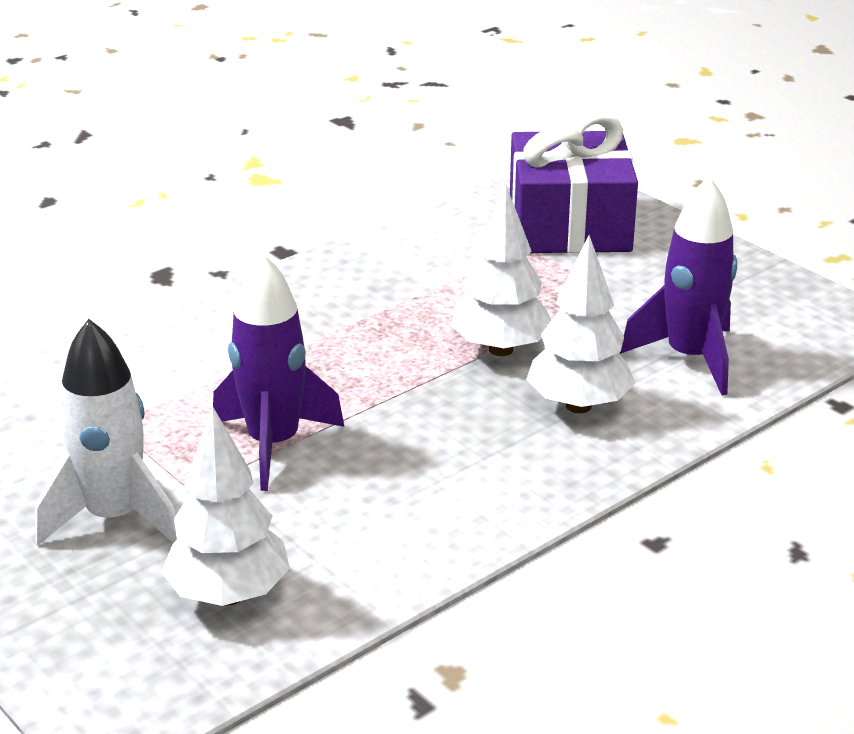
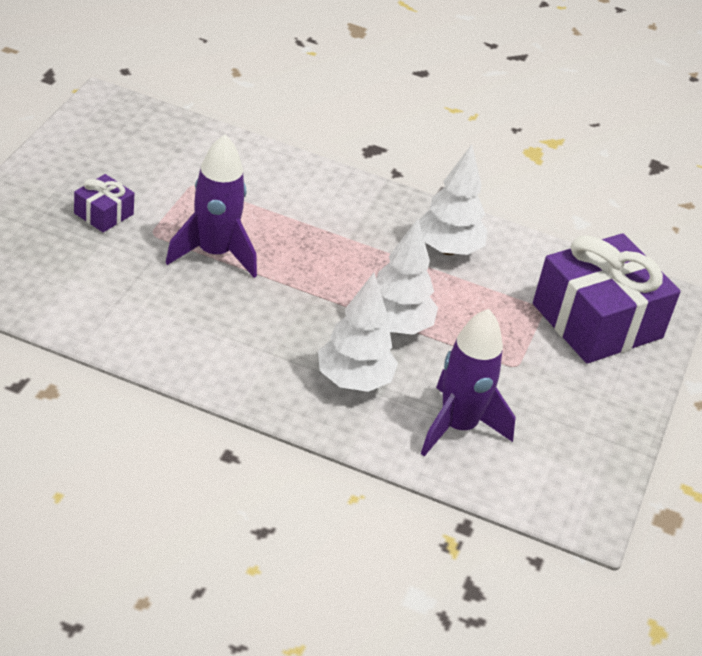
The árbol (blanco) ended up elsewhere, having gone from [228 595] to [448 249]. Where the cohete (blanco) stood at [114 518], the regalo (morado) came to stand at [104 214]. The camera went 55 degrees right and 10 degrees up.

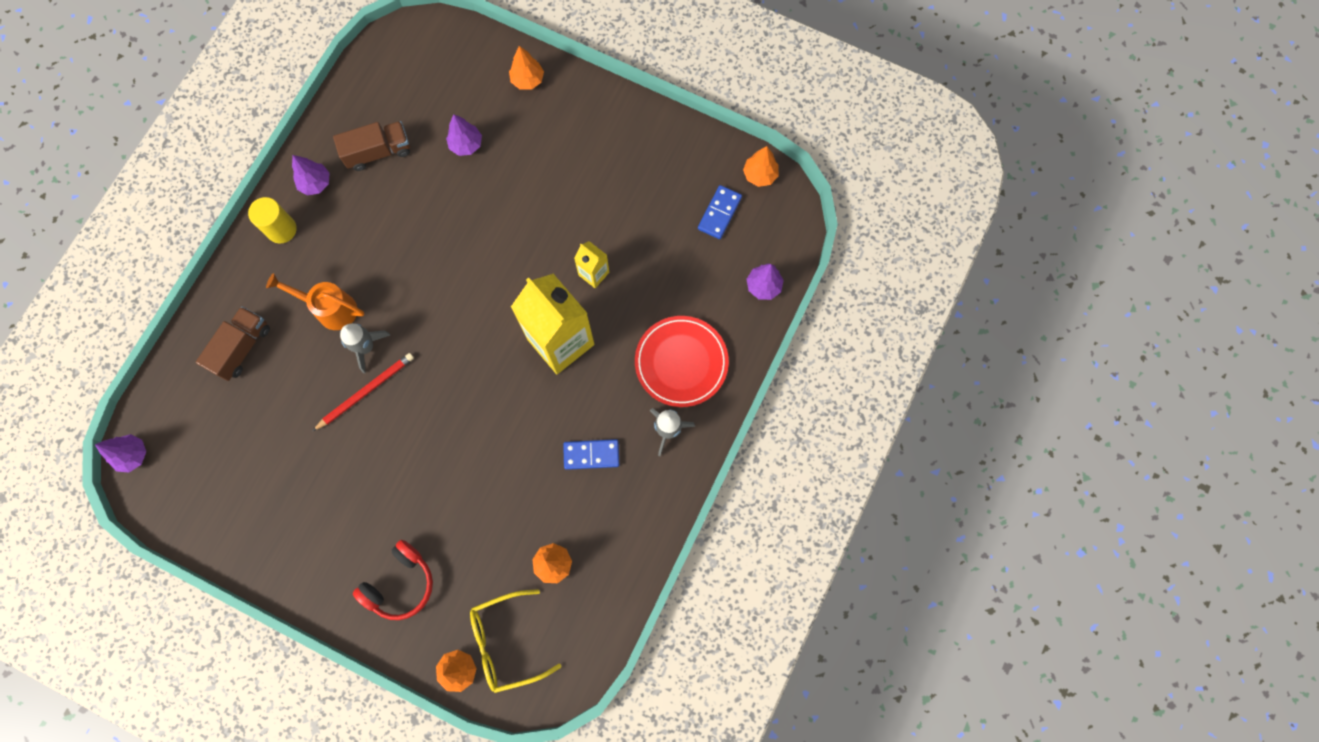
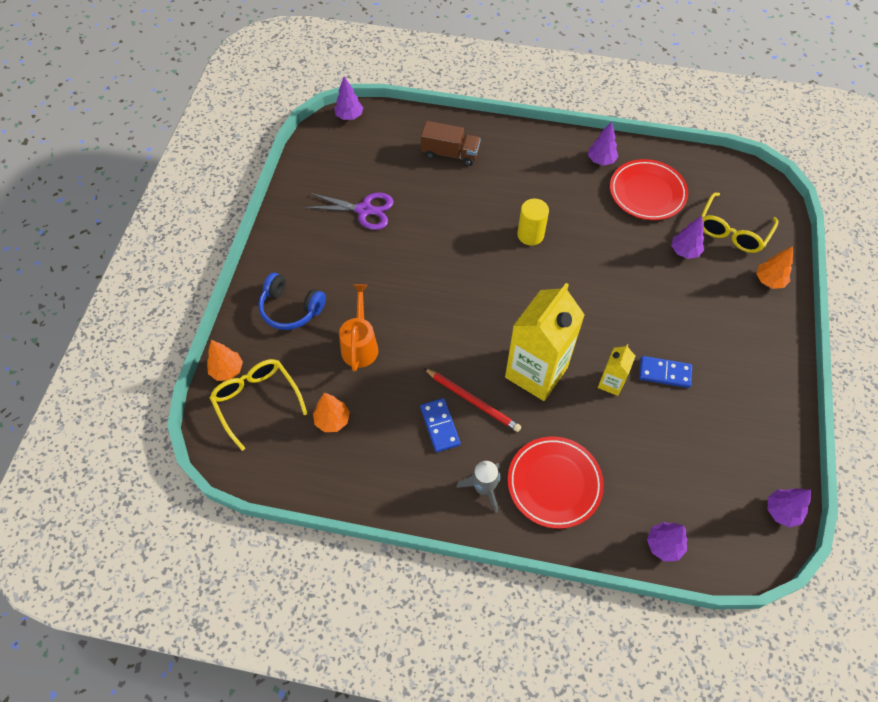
The second view lost the cohete (gris) at [366 347]. The second view gained the tijeras (morado) at [364 210]. The second view gained the gafas (amarillo) at [732 230]. The cilindro (amarillo) ended up elsewhere, having gone from [281 229] to [530 235]. The regadera (naranja) ended up elsewhere, having gone from [330 309] to [360 345]. The lápiz (rojo) ended up elsewhere, having gone from [366 391] to [473 401]. The ficha de dominó (azul) ended up elsewhere, having gone from [719 213] to [664 373]. Where the camión (marrón) stood at [378 152], the plato (rojo) came to stand at [647 193]. What was the auriculares (rojo) at [400 584] turned into the auriculares (azul) at [291 308]. What was the árbol (naranja) at [760 175] turned into the árbol (morado) at [781 511]. The camera went 75 degrees right and 15 degrees down.

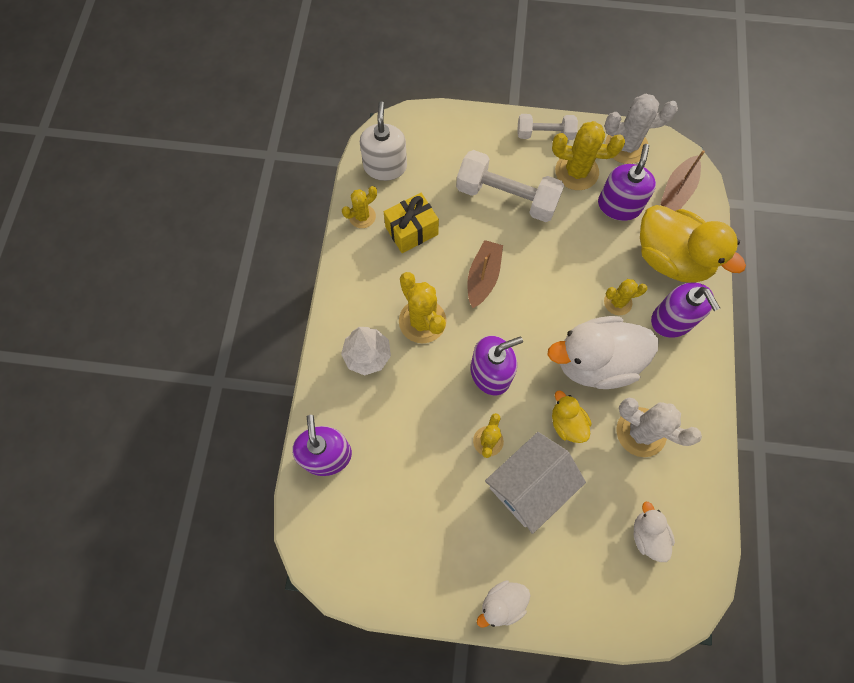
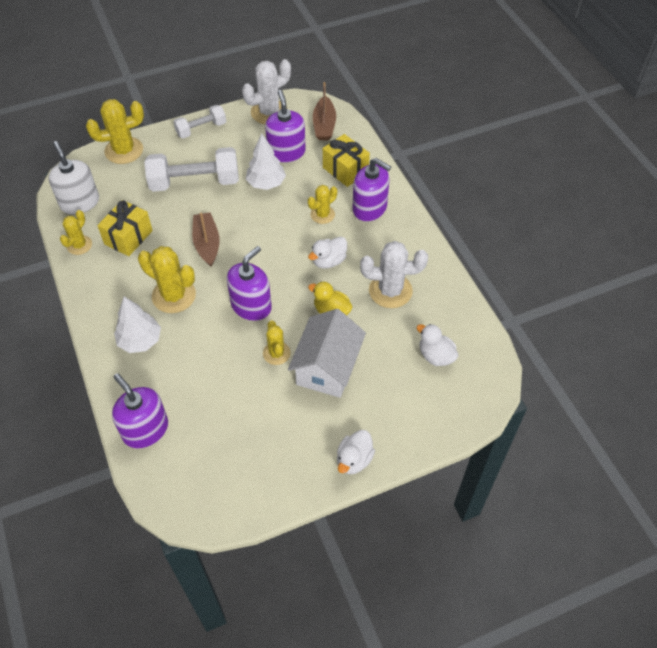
The second view gained the árbol (blanco) at [266 183]. The cactus (amarillo) ended up elsewhere, having gone from [576 172] to [124 150]. Where the pato (amarillo) stood at [671 259], the regalo (amarillo) came to stand at [345 170]. The size of the pato (blanco) at [595 362] changed by a factor of 0.49. The camera went 30 degrees left and 15 degrees down.

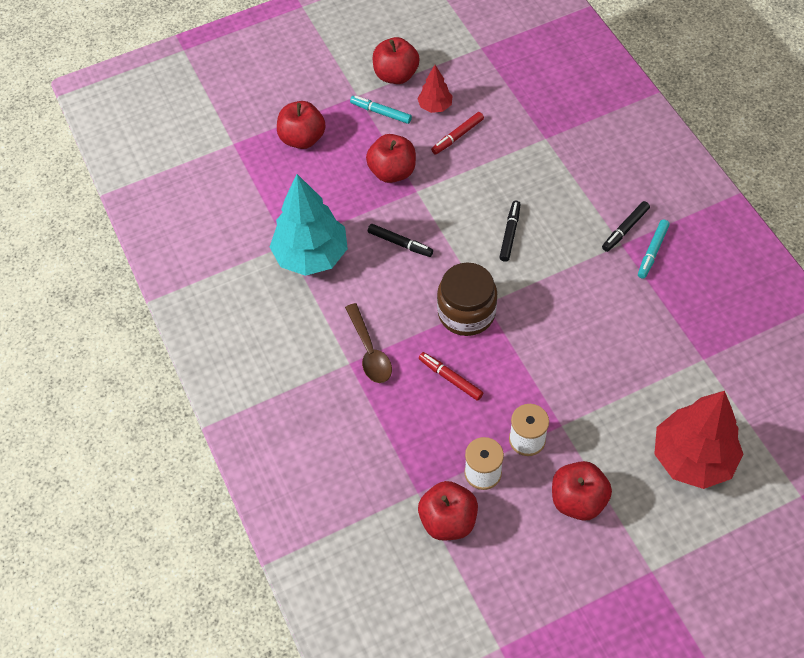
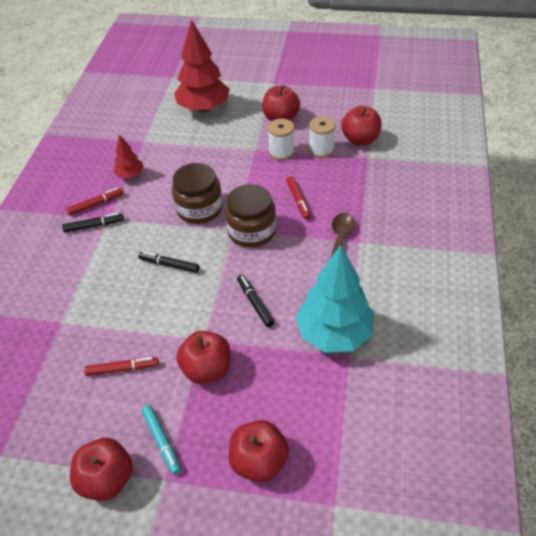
The second view gained the tarro (marrón) at [199 209]. The árbol (rojo) ended up elsewhere, having gone from [435 106] to [130 175]. What was the rotulador (turquesa) at [652 251] turned into the rotulador (rojo) at [96 204]. The rotulador (negro) at [510 234] ended up facing another way, 60 degrees clockwise from before. The camera went 145 degrees left and 10 degrees down.

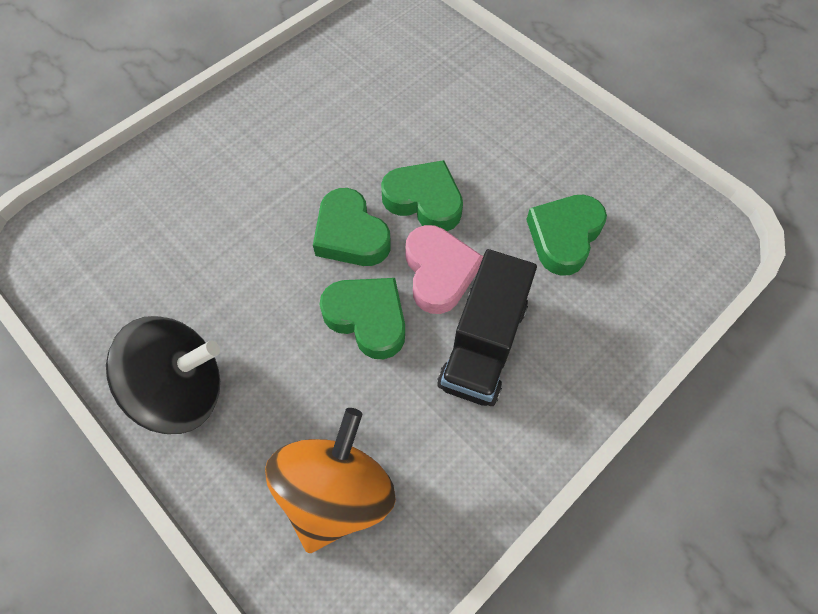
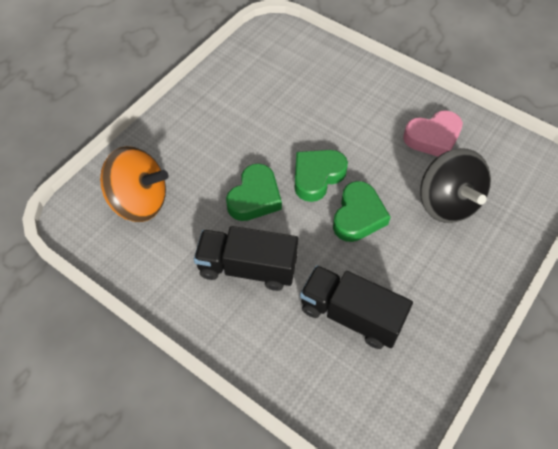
The peonza (negro) ended up elsewhere, having gone from [182 390] to [447 203]. The corazón (rosa) ended up elsewhere, having gone from [439 273] to [433 138]. Where the corazón (verde) stood at [564 237], the camión (negro) came to stand at [351 315]. The camera went 80 degrees right and 5 degrees down.

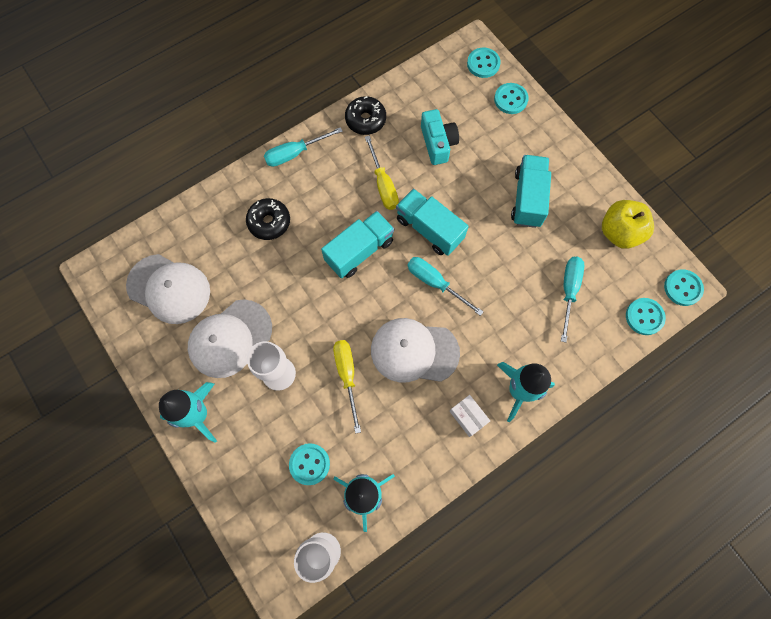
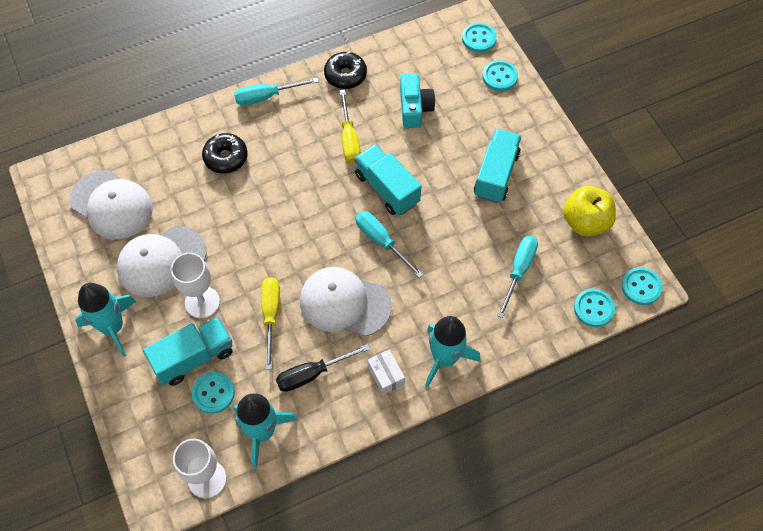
The second view gained the destornillador (negro) at [312 374]. The camión (turquesa) ended up elsewhere, having gone from [359 251] to [194 357]. The camera went 10 degrees right and 10 degrees down.

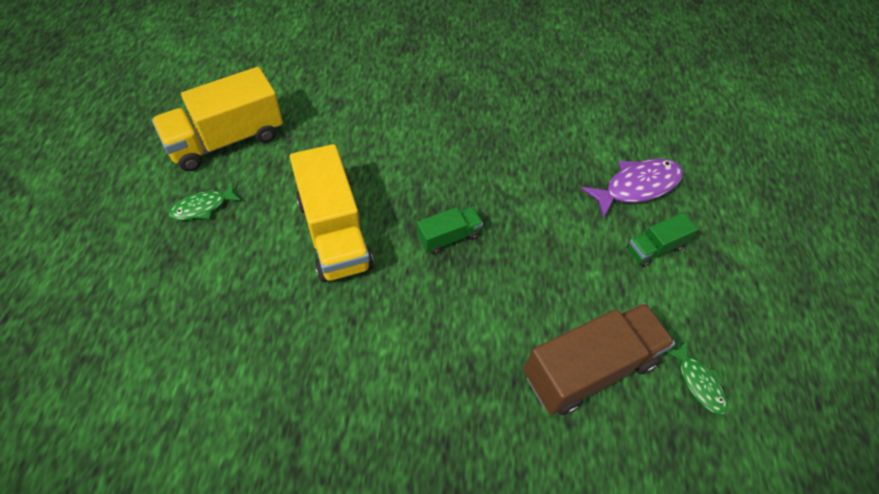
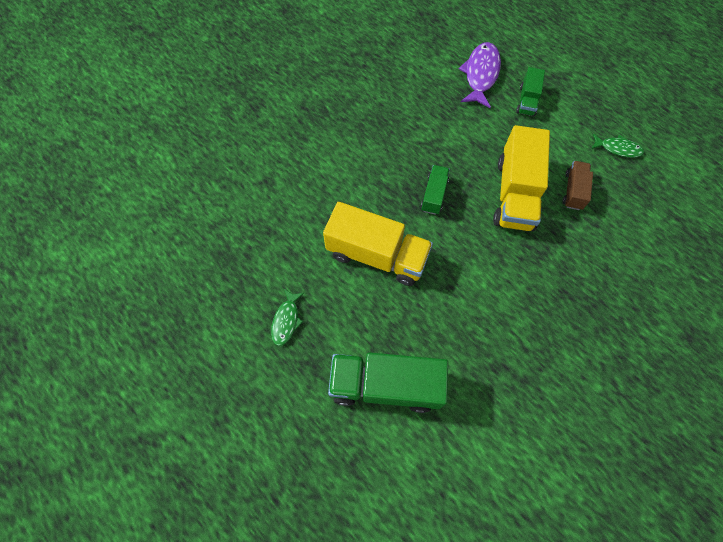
The second view gained the camión (verde) at [385 385]. The camión (amarillo) ended up elsewhere, having gone from [226 140] to [515 194]. The size of the camión (marrón) at [589 368] changed by a factor of 0.51. The camera went 45 degrees left and 10 degrees up.

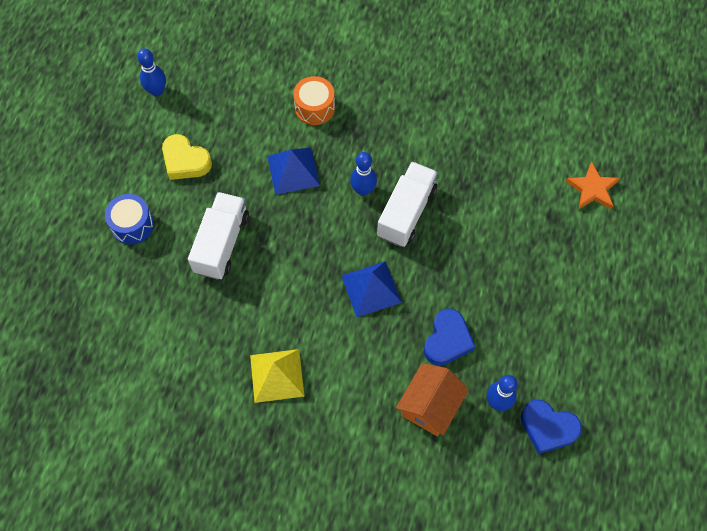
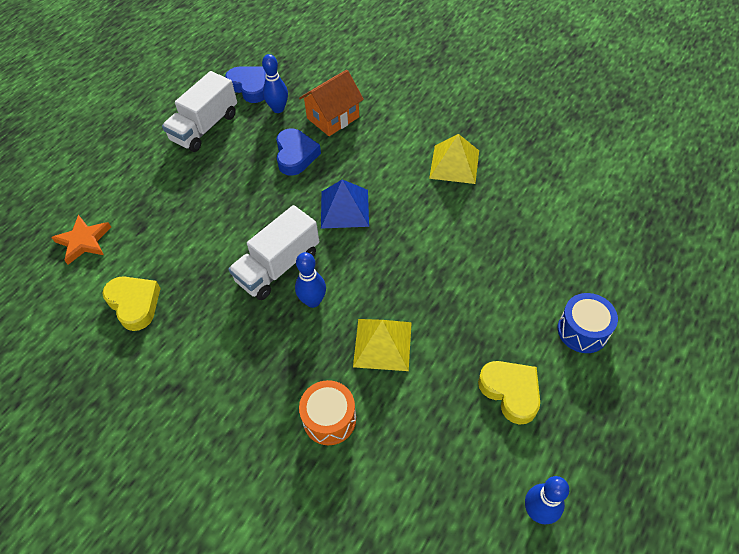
The second view gained the corazón (amarillo) at [134 304]. The camión (blanco) ended up elsewhere, having gone from [221 243] to [205 127]. What was the pirámide (azul) at [293 170] turned into the pirámide (amarillo) at [382 344]. The corazón (azul) at [447 340] ended up facing another way, 135 degrees clockwise from before. The camera went 160 degrees left and 10 degrees down.

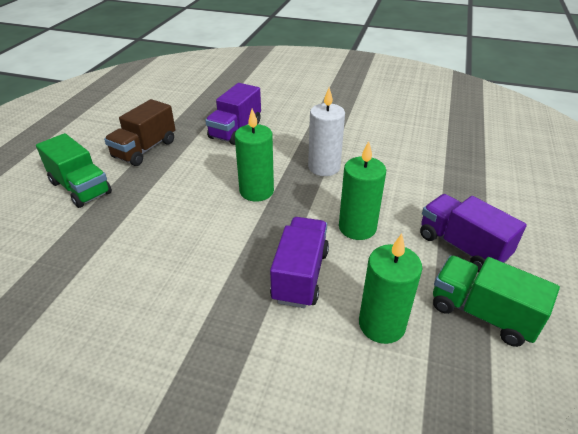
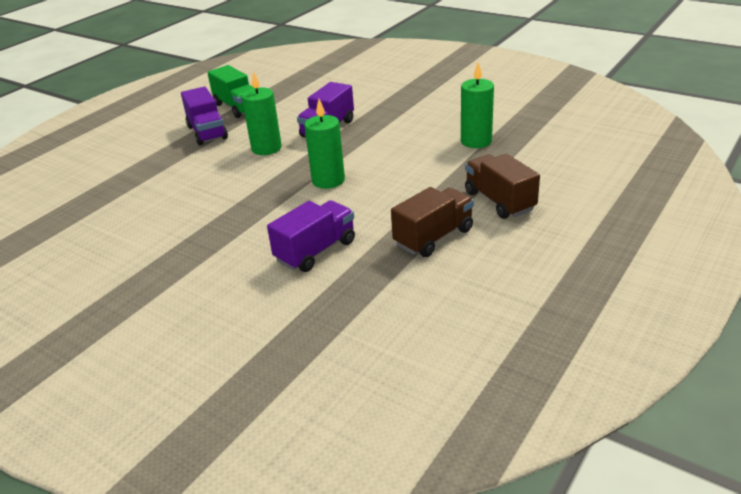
The second view lost the vela (blanco) at [324 167]. The vela (verde) ended up elsewhere, having gone from [381 324] to [476 141]. What was the camión (verde) at [80 188] turned into the camión (marrón) at [499 201]. The camera went 160 degrees left and 5 degrees down.

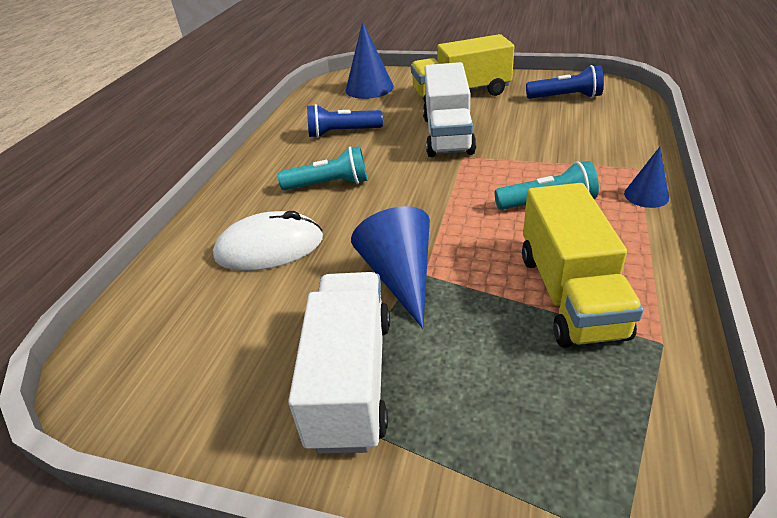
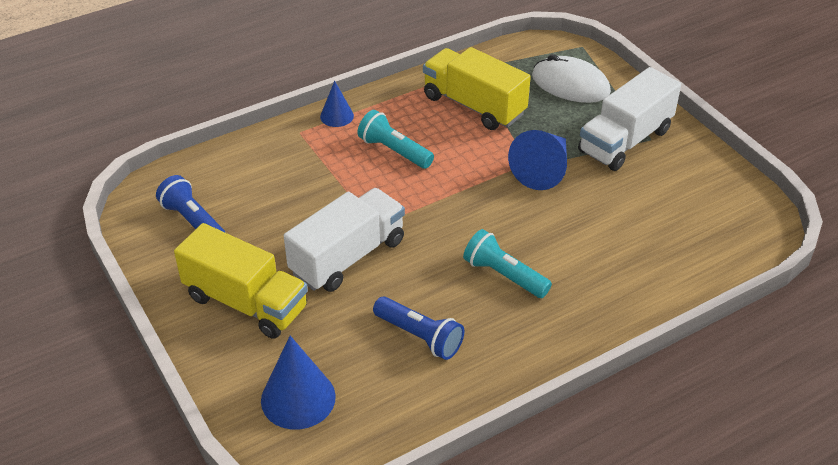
The ratón (blanco) ended up elsewhere, having gone from [269 247] to [570 84]. The camión (amarillo) at [570 294] ended up facing another way, 90 degrees counterclockwise from before. The camera went 140 degrees left and 5 degrees up.

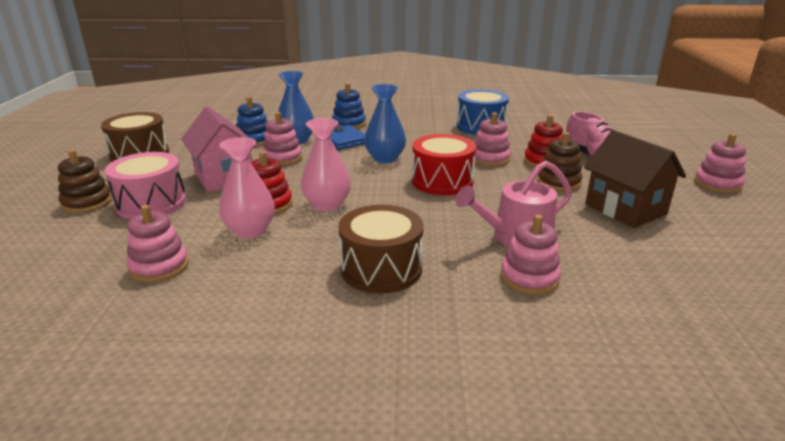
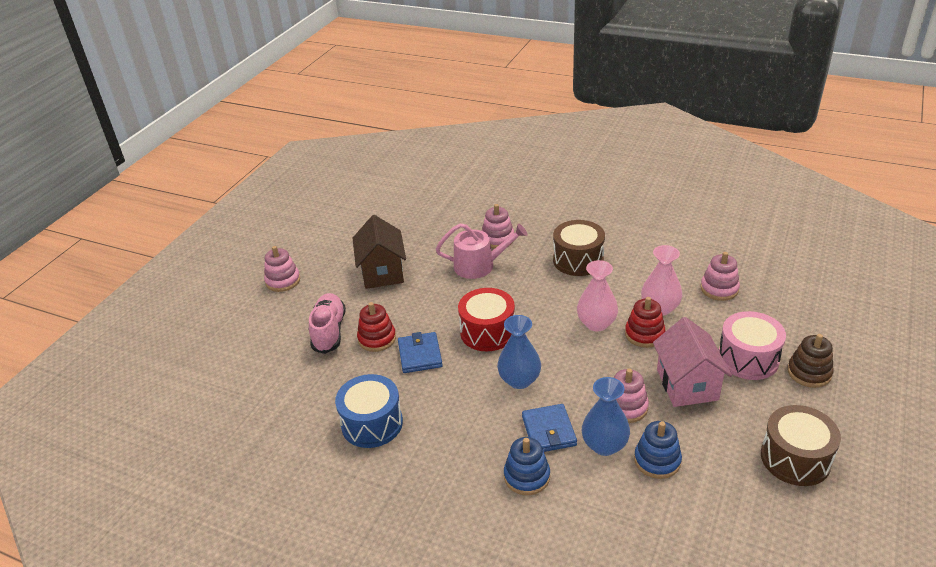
The second view lost the juguete apilable (marrón) at [558 182]. Where the juguete apilable (rosa) stood at [490 159], the cartera (azul) came to stand at [420 355]. The camera went 155 degrees left and 10 degrees up.

